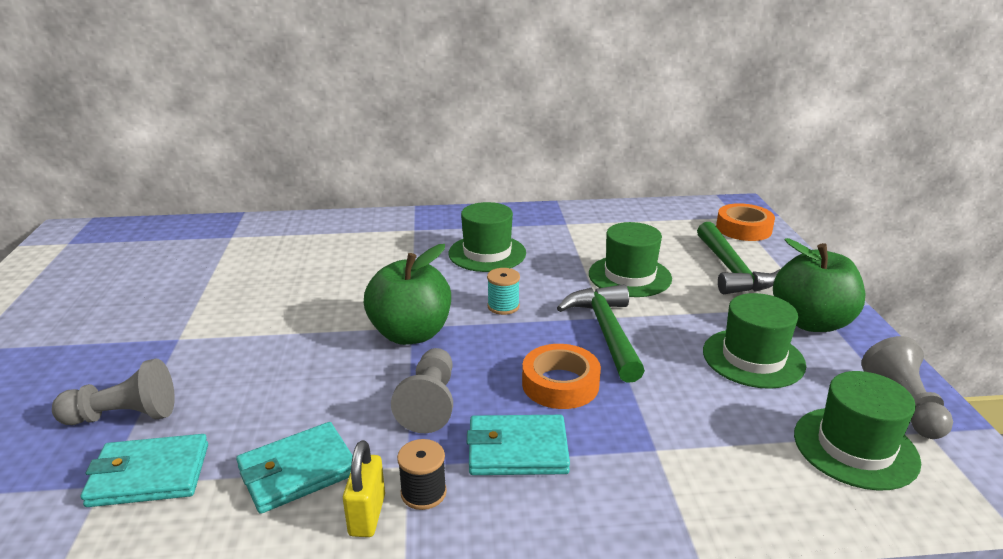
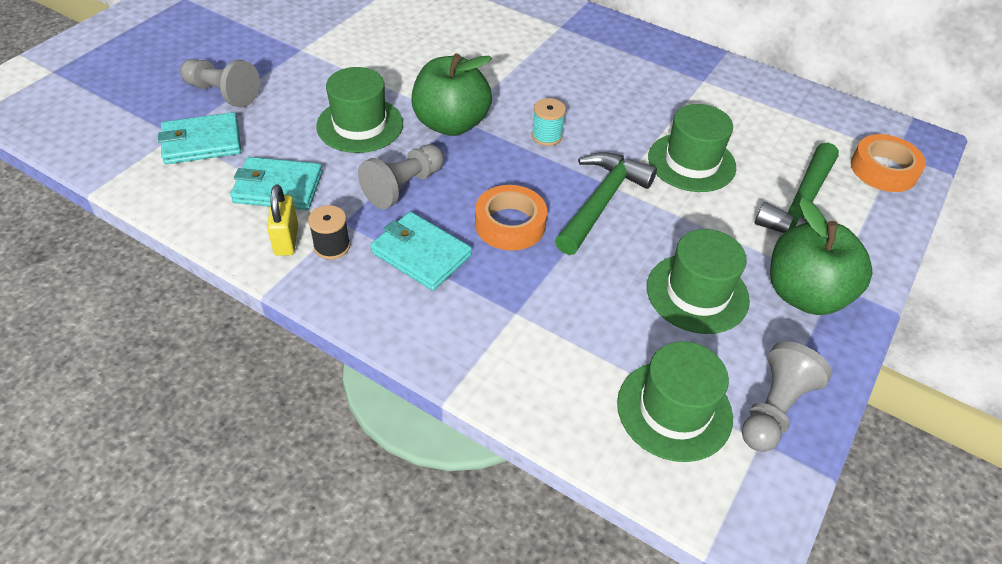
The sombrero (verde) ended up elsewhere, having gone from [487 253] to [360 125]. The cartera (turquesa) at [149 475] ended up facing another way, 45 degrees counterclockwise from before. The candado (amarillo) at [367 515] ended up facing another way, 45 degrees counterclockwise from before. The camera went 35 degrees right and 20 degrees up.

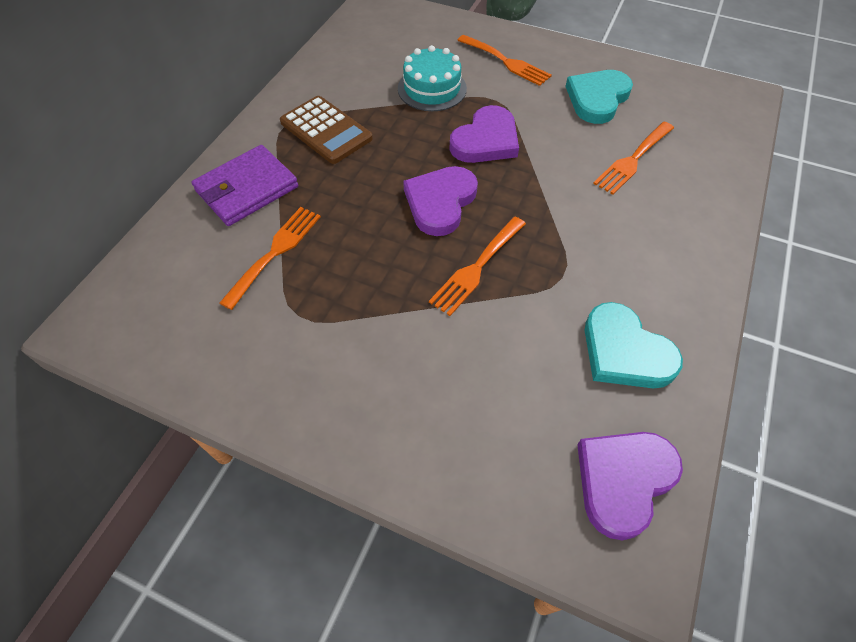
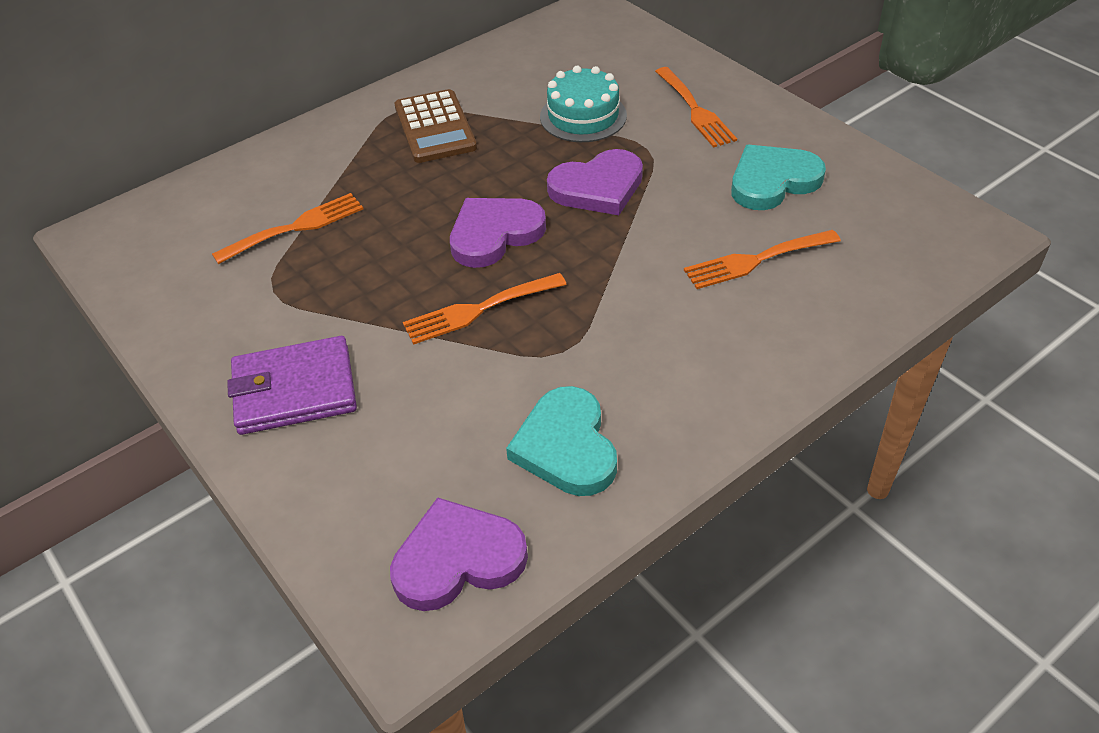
The cartera (morado) ended up elsewhere, having gone from [247 189] to [294 390]. The camera went 30 degrees right and 10 degrees down.

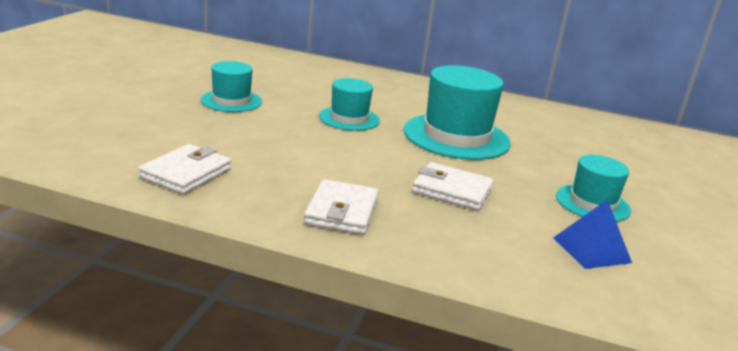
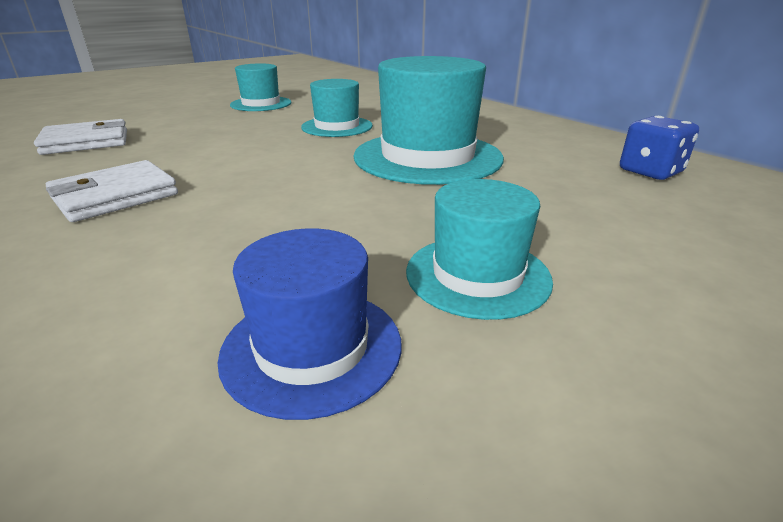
The second view lost the cartera (blanco) at [452 191]. The second view gained the dado (azul) at [650 171]. Where the pirámide (azul) stood at [591 250], the sombrero (azul) came to stand at [312 347]. The camera went 40 degrees right and 5 degrees up.

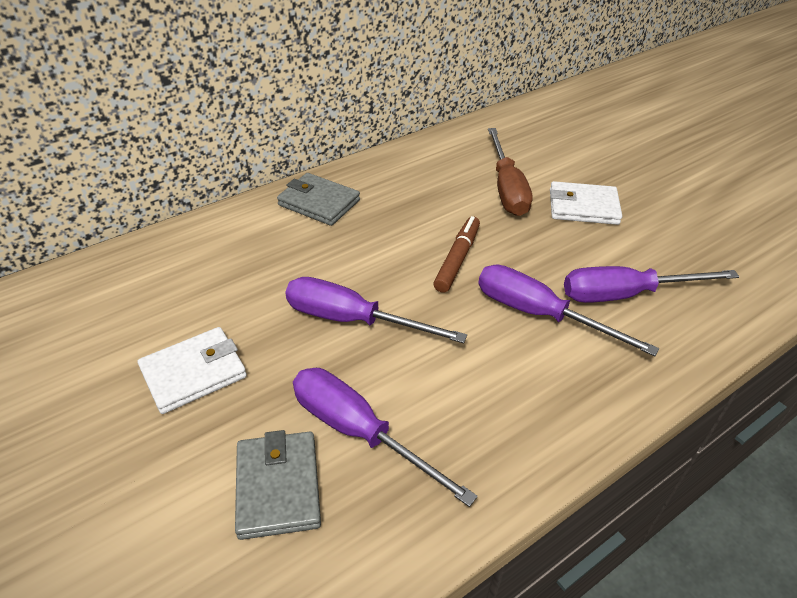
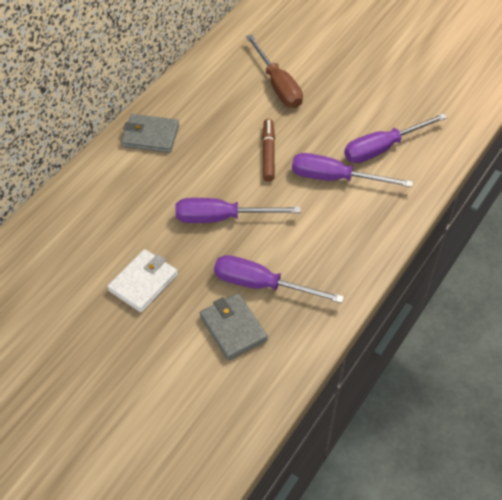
The second view lost the cartera (blanco) at [583 207]. The camera went 20 degrees left and 10 degrees up.

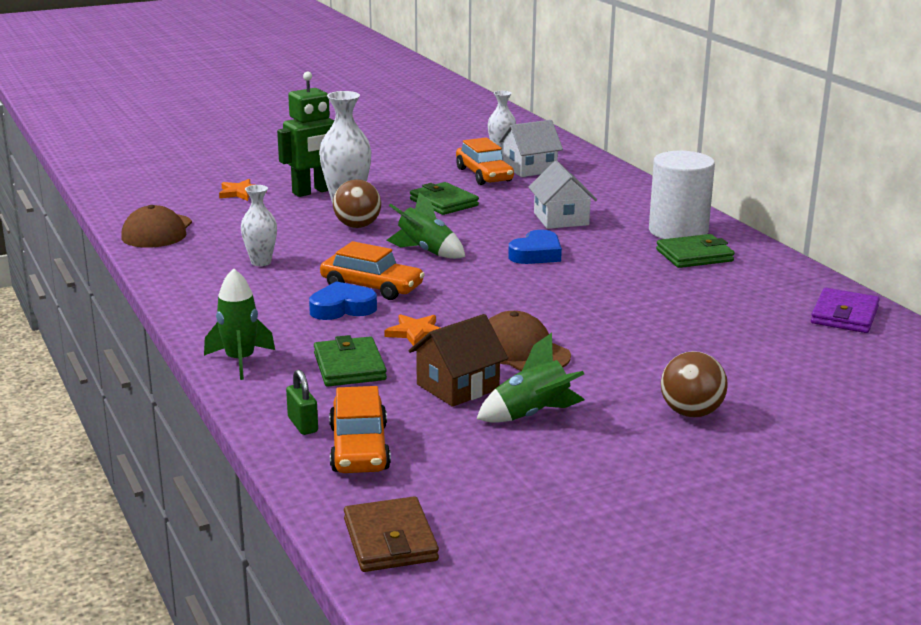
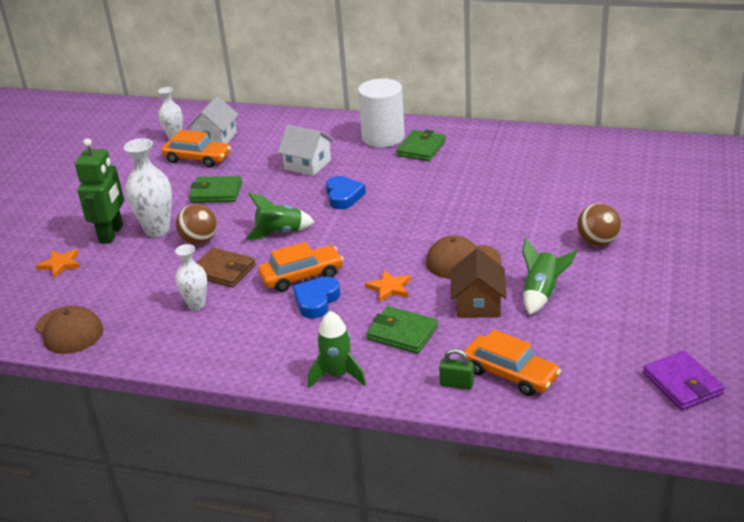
The cartera (marrón) ended up elsewhere, having gone from [390 540] to [223 271]. The cartera (morado) ended up elsewhere, having gone from [844 315] to [682 384]. The camera went 45 degrees left and 10 degrees up.

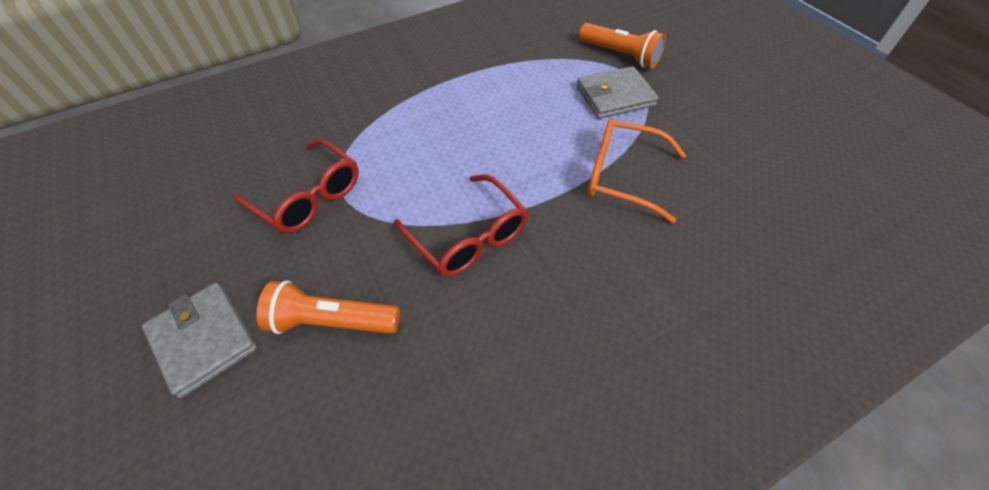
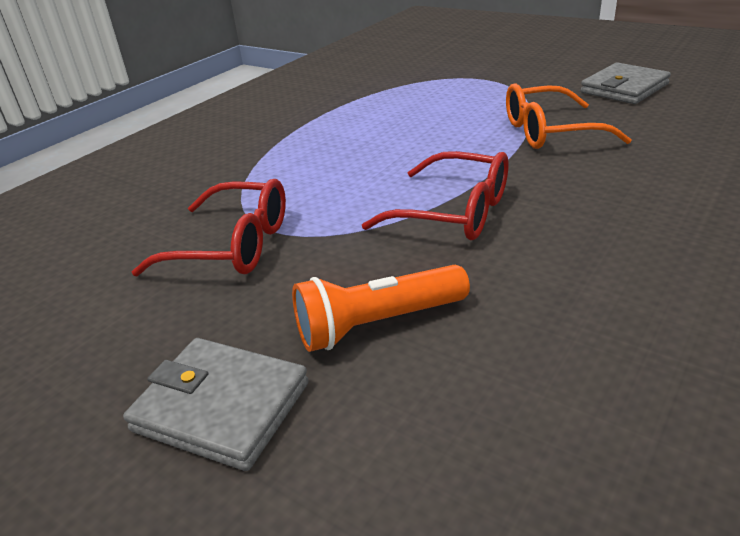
The second view lost the lámpara de mano (naranja) at [620 55]. The cartera (gris) ended up elsewhere, having gone from [615 96] to [624 88]. The camera went 25 degrees left and 20 degrees down.

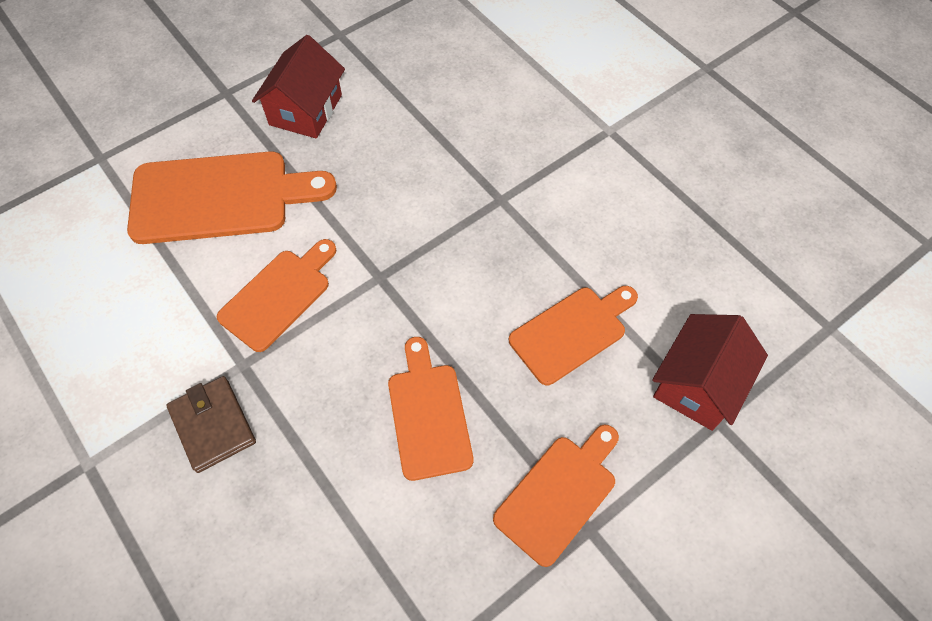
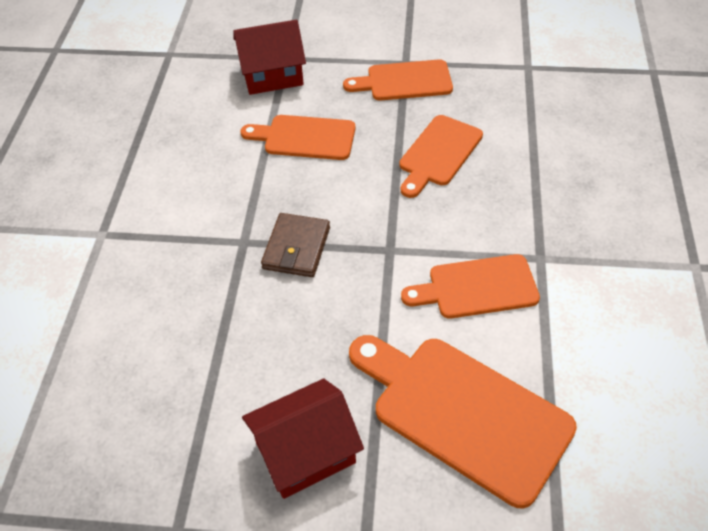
The cartera (marrón) ended up elsewhere, having gone from [212 425] to [296 248]. The camera went 135 degrees left and 10 degrees down.

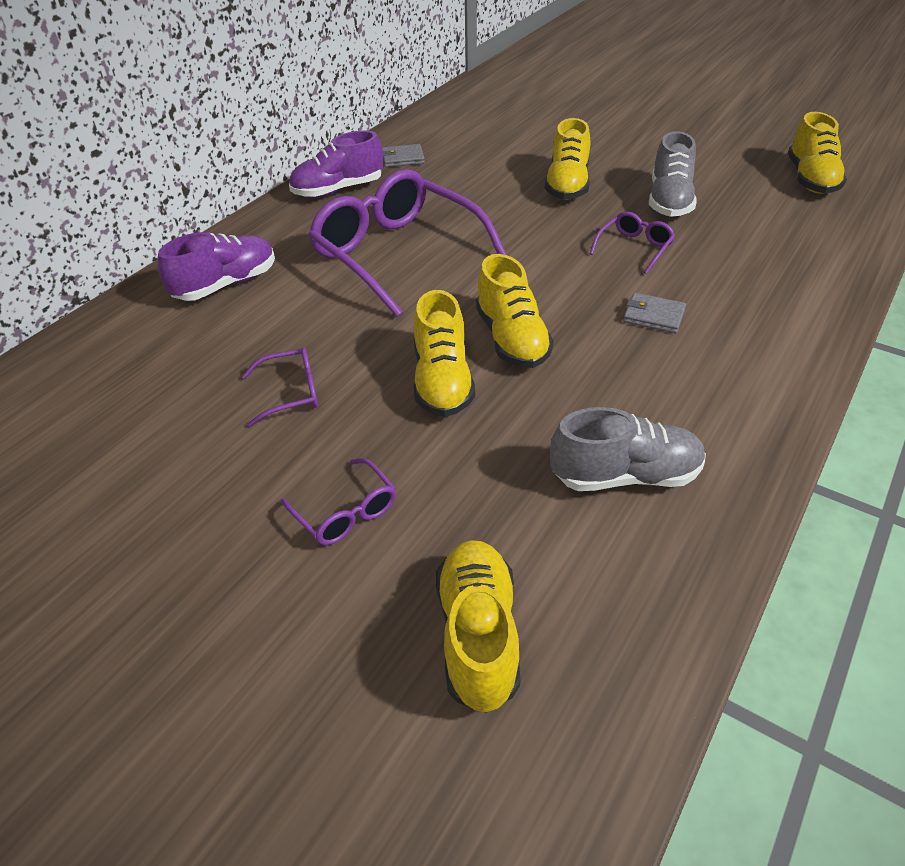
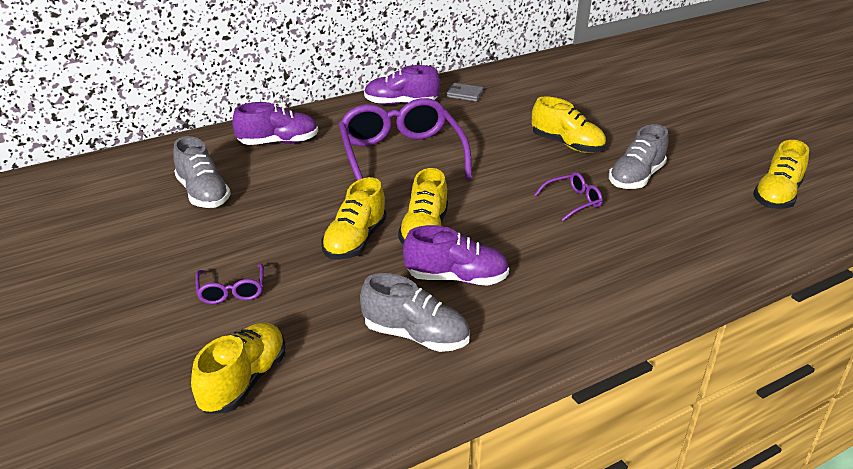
The second view lost the gafas (morado) at [291 393]. The second view lost the cartera (gris) at [653 316]. The second view gained the zapato (gris) at [203 194]. The second view gained the zapato (morado) at [456 278]. The zapato (amarillo) at [567 185] ended up facing another way, 90 degrees counterclockwise from before. The camera went 25 degrees right and 10 degrees down.

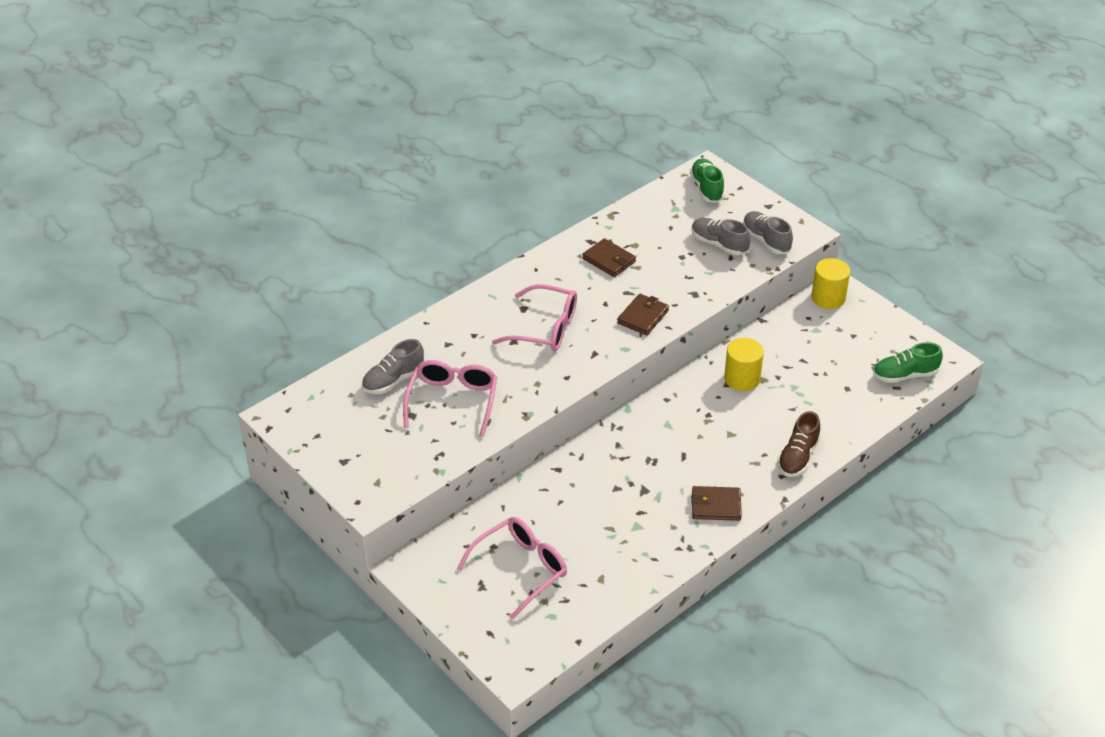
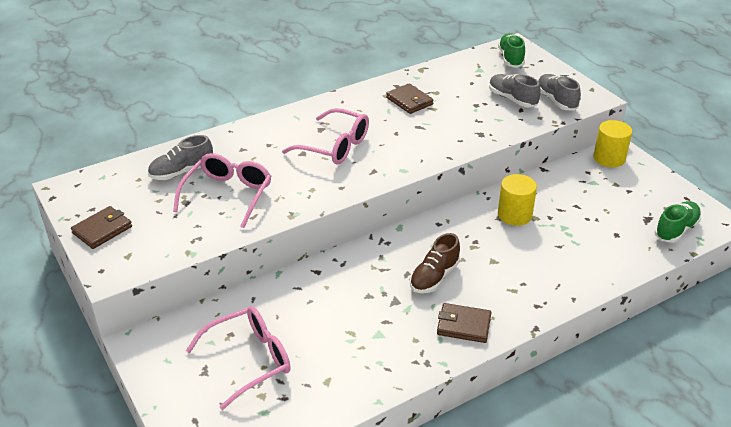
The cartera (marrón) ended up elsewhere, having gone from [643 317] to [102 230]. The zapato (marrón) ended up elsewhere, having gone from [798 457] to [434 277]. The zapato (verde) at [905 375] ended up facing another way, 135 degrees clockwise from before. The camera went 10 degrees right and 5 degrees down.

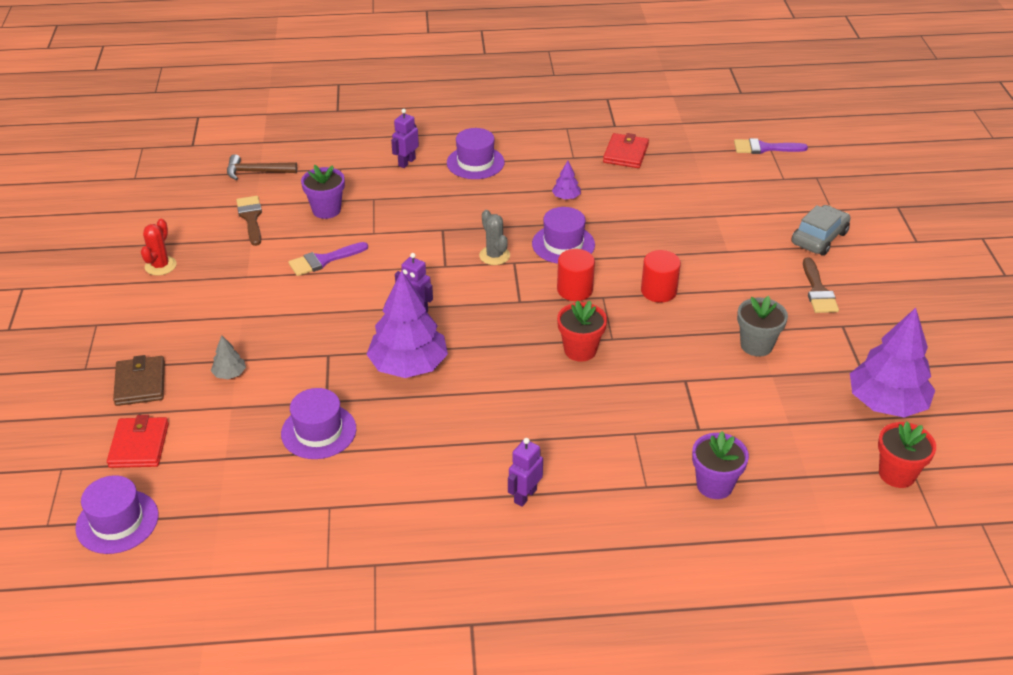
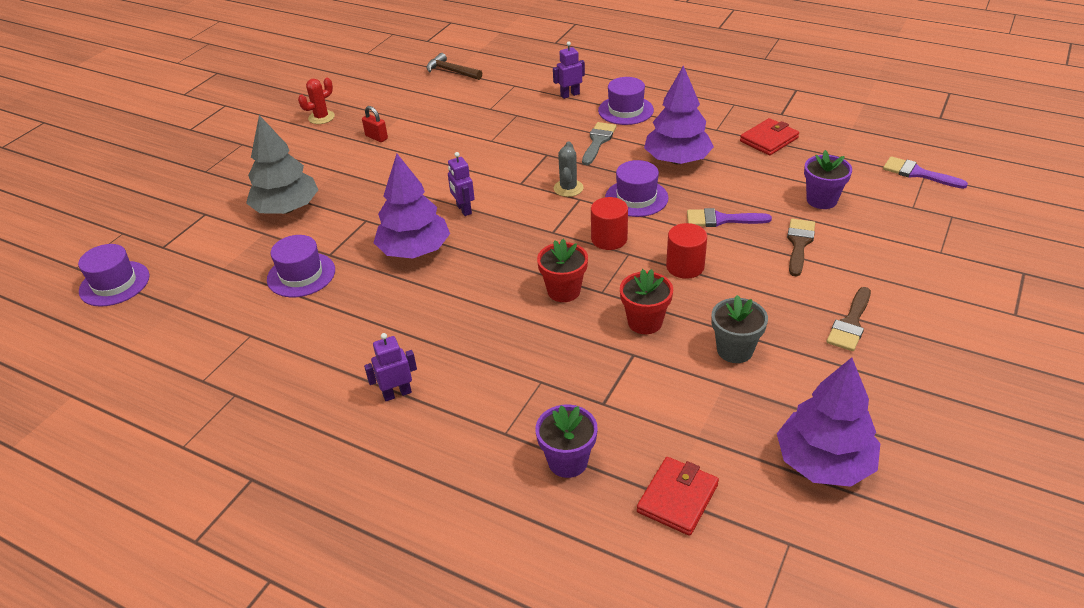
The second view lost the cartera (marrón) at [140 384]. The second view lost the coche (gris) at [819 238]. The second view gained the candado (rojo) at [376 137]. The second view gained the pincel (gris) at [598 141]. The cartera (rojo) ended up elsewhere, having gone from [139 445] to [677 498]. The pincel (marrón) ended up elsewhere, having gone from [251 218] to [799 244]. The pincel (morado) ended up elsewhere, having gone from [323 260] to [721 219]. The maceta (morado) ended up elsewhere, having gone from [326 210] to [821 200]. The maceta (rojo) ended up elsewhere, having gone from [897 474] to [645 322]. The size of the árbol (gris) at [230 374] changed by a factor of 2.33. The size of the árbol (morado) at [566 197] changed by a factor of 2.33. The camera went 35 degrees right and 0 degrees up.

